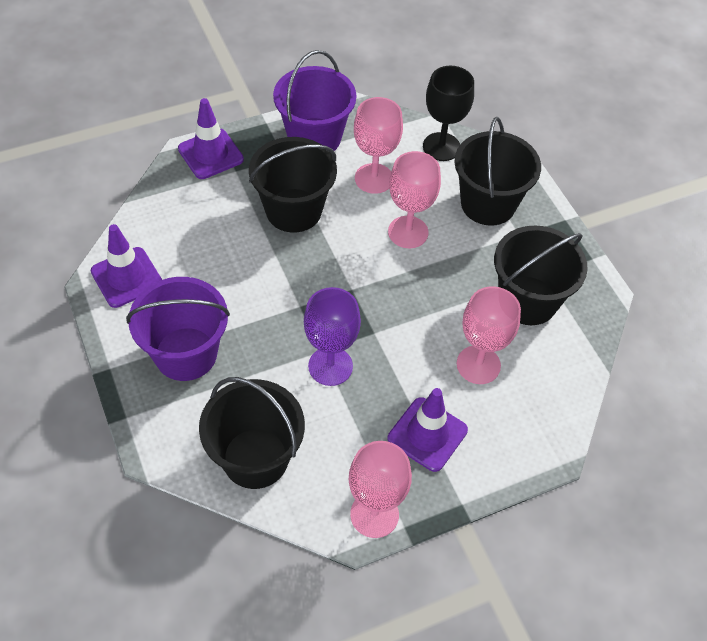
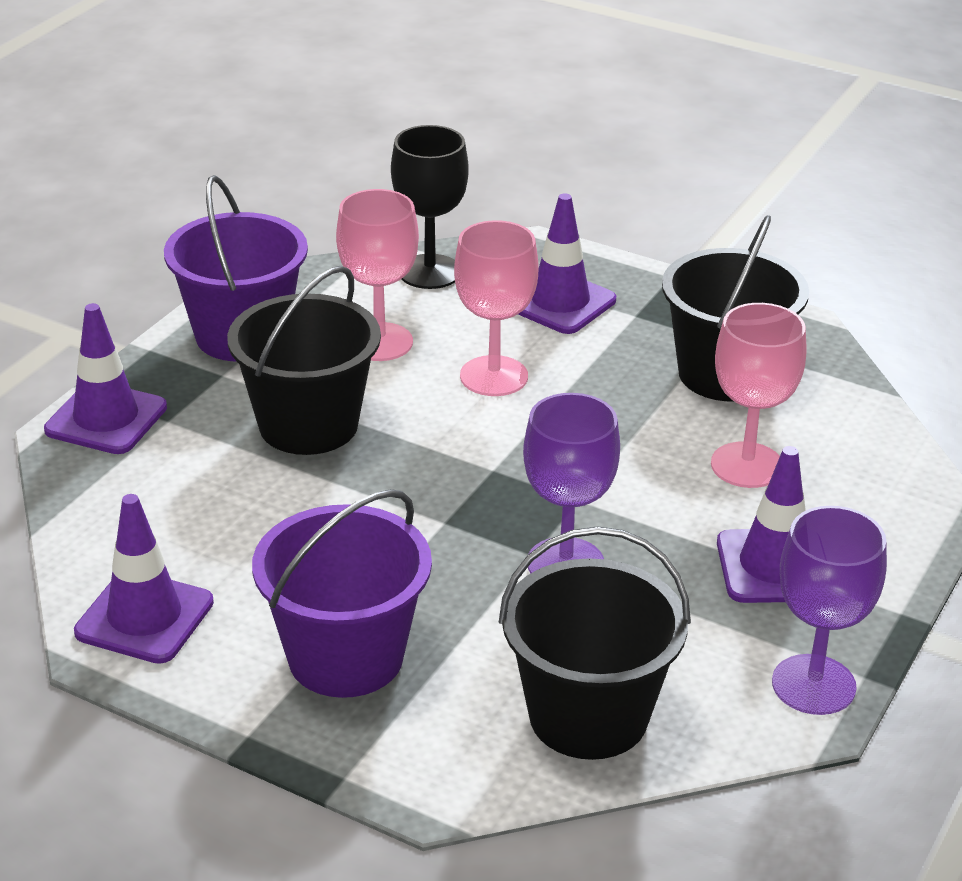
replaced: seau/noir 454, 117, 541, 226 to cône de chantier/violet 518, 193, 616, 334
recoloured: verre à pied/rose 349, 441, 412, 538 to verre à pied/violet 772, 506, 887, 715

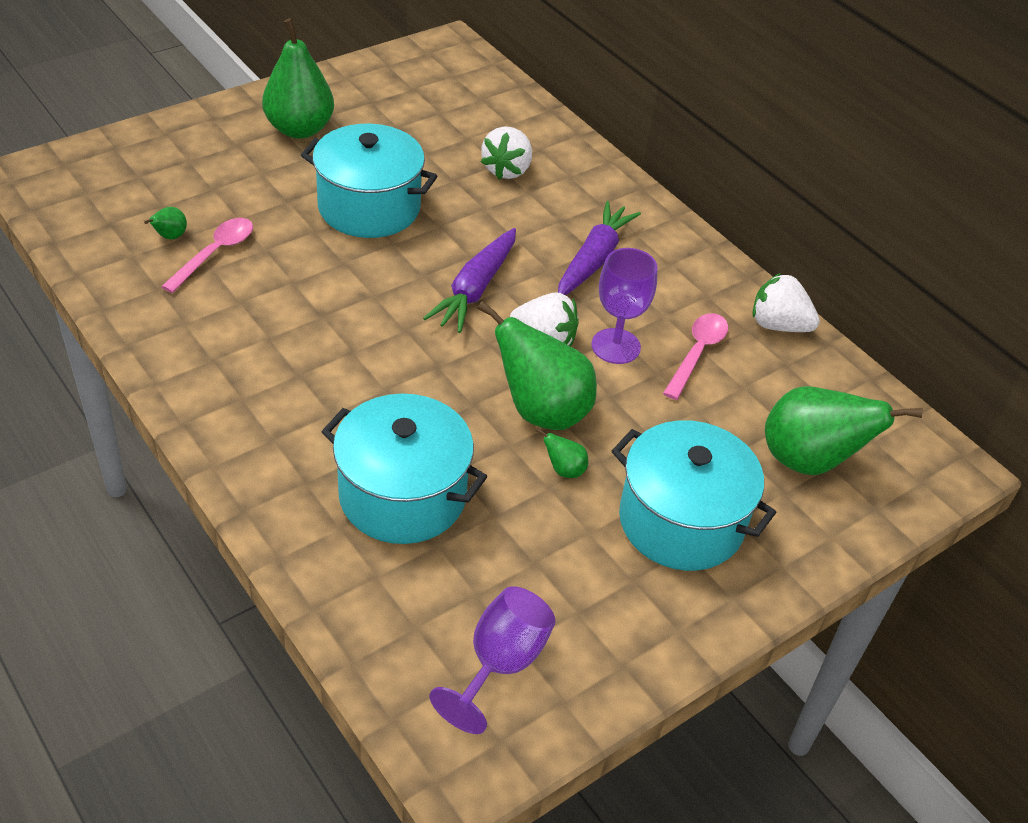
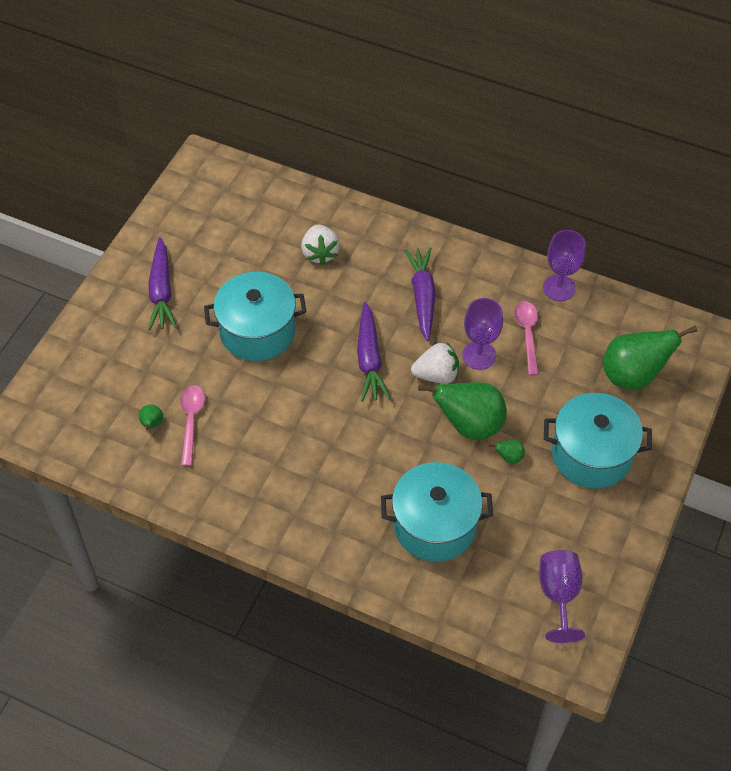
replaced: poire/vert 262, 18, 334, 139 to carotte/violet 148, 237, 177, 330; fraise/blanc 753, 273, 820, 332 to verre à pied/violet 543, 230, 586, 301

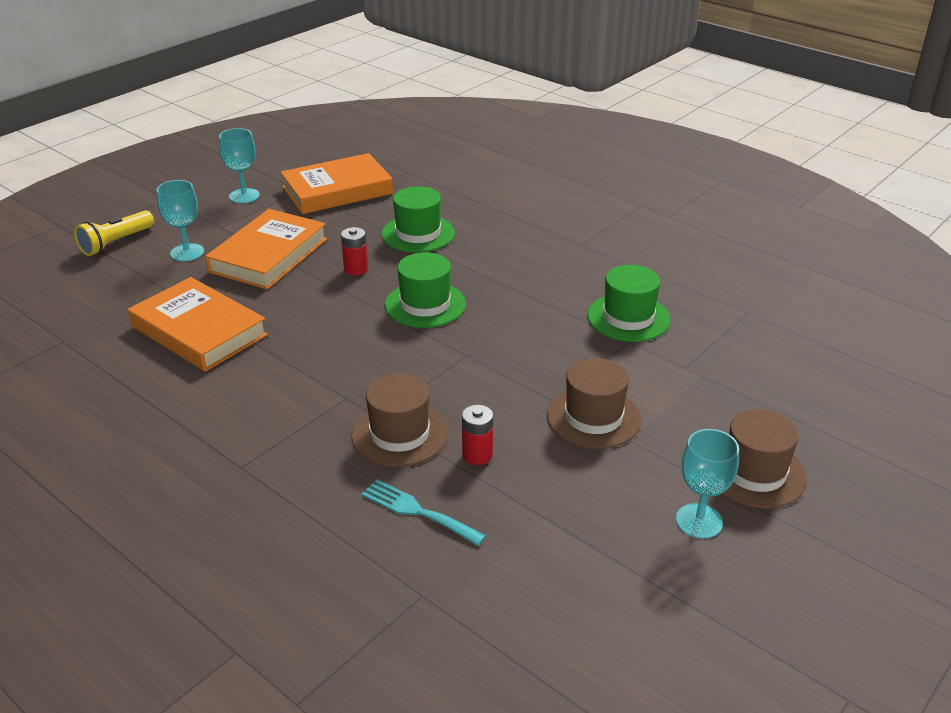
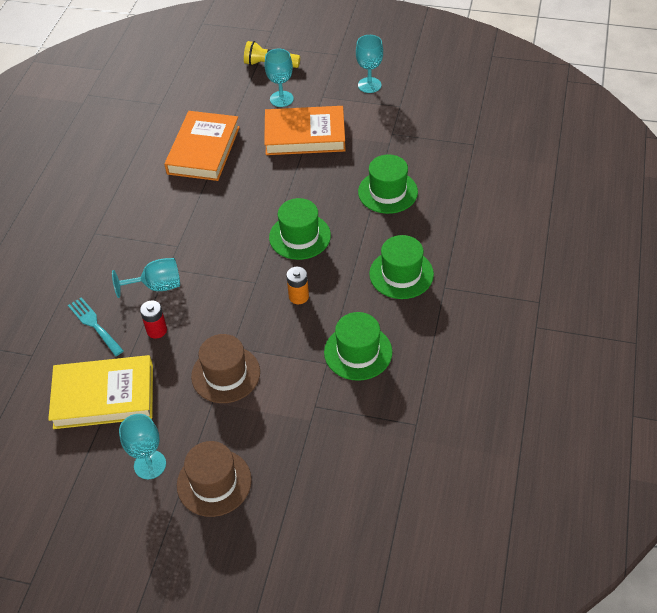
removed: livre/orange 280, 153, 393, 214; pile/rouge 341, 227, 368, 276
added: livre/jaune 48, 355, 153, 429; pile/orange 286, 267, 309, 304; chapeau/vert 369, 235, 434, 299
replaced: chapeau/marron 352, 373, 448, 467 to verre à pied/turquoise 112, 258, 180, 298
turned: fourchette/turquoise 362, 480, 486, 546 = 68, 297, 124, 356 45 degrees counterclockwise

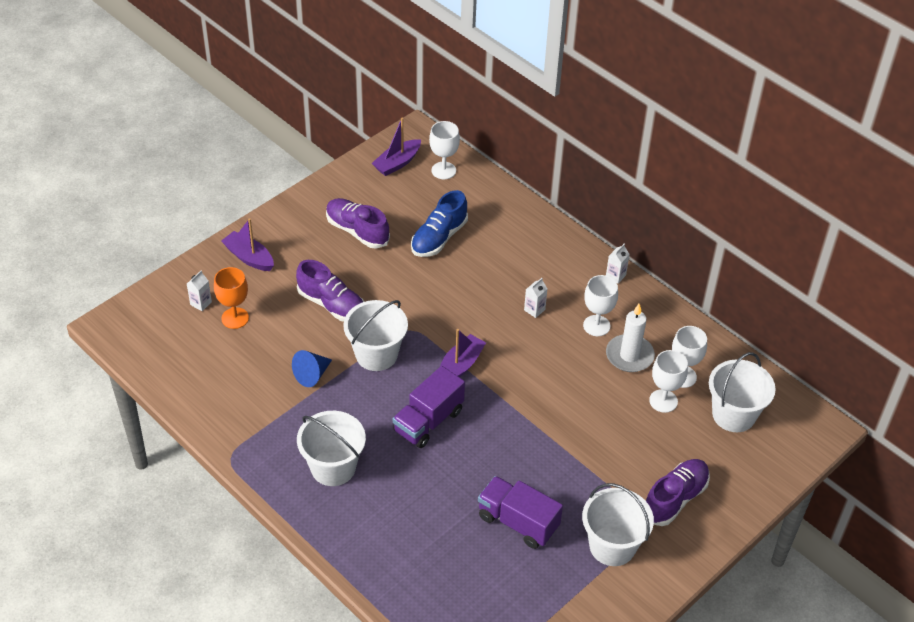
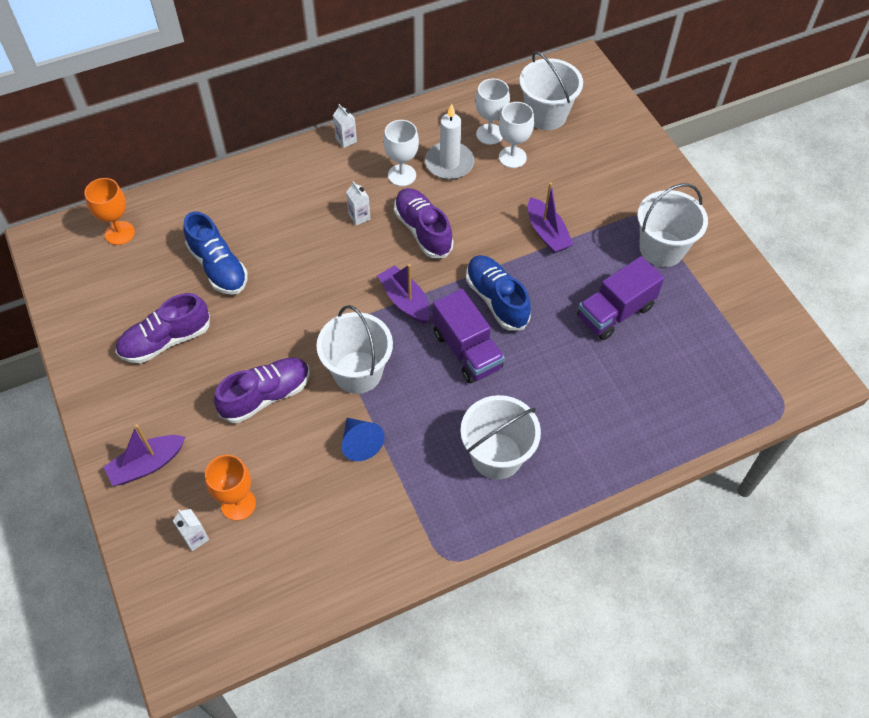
added: chaussure/bleu 466, 255, 531, 331
moved: bateau/violet 372, 118, 421, 176 to 528, 182, 574, 253; chaussure/violet 646, 459, 710, 526 to 394, 188, 453, 258
recoloured: verre à pied/blanc 429, 121, 460, 179 to verre à pied/orange 84, 178, 135, 245

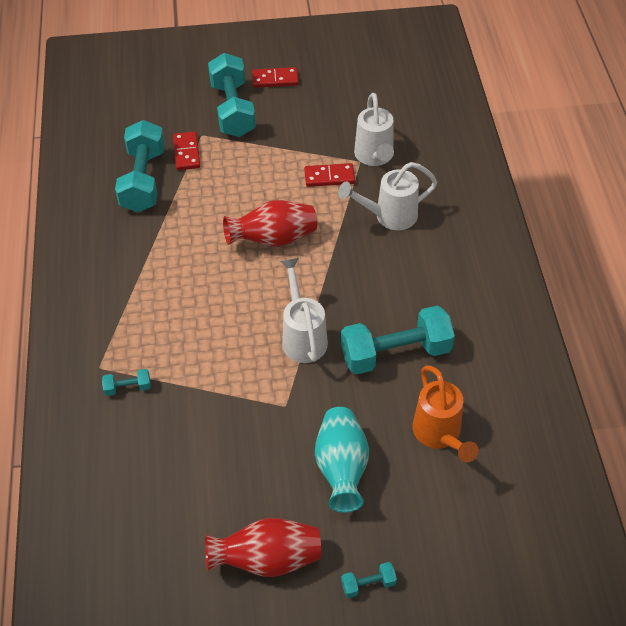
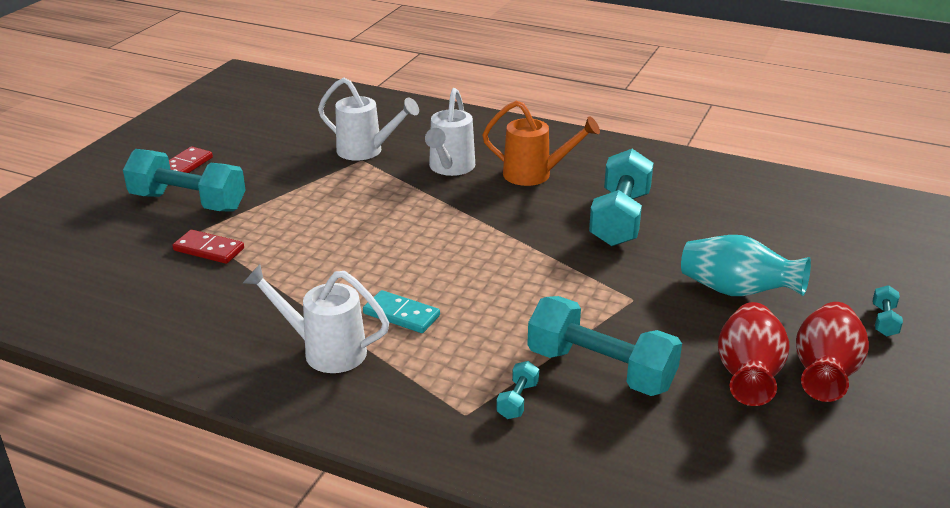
removed: domino/rouge 304, 163, 355, 187
added: domino/turquoise 363, 290, 440, 333
moved: haltère/turquoise 115, 120, 165, 212 to 527, 296, 682, 396; vase/rouge 223, 200, 317, 247 to 718, 302, 790, 406; arrosoir/blanc 280, 258, 328, 363 to 243, 264, 389, 373; arrosoir/orange 412, 366, 479, 462 to 482, 100, 600, 186

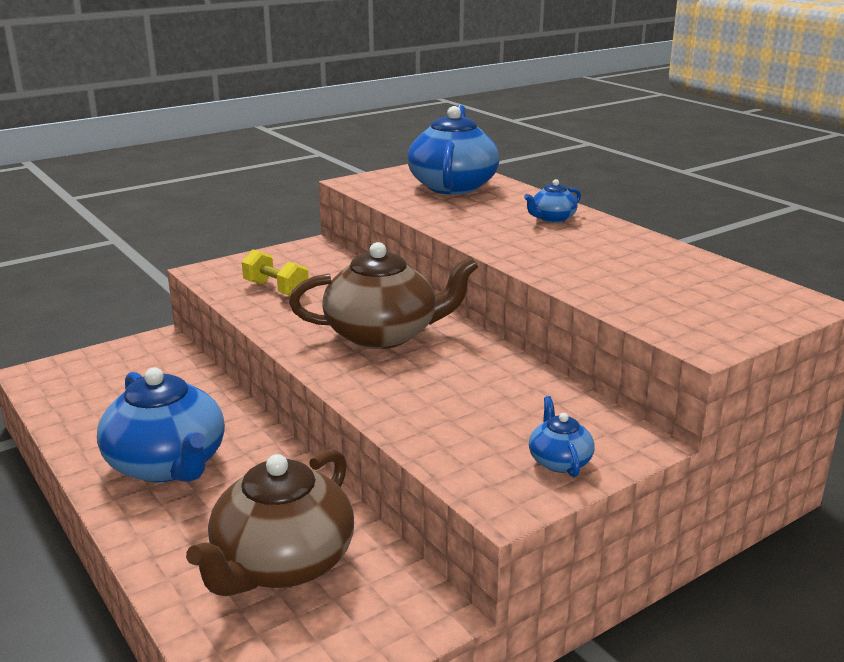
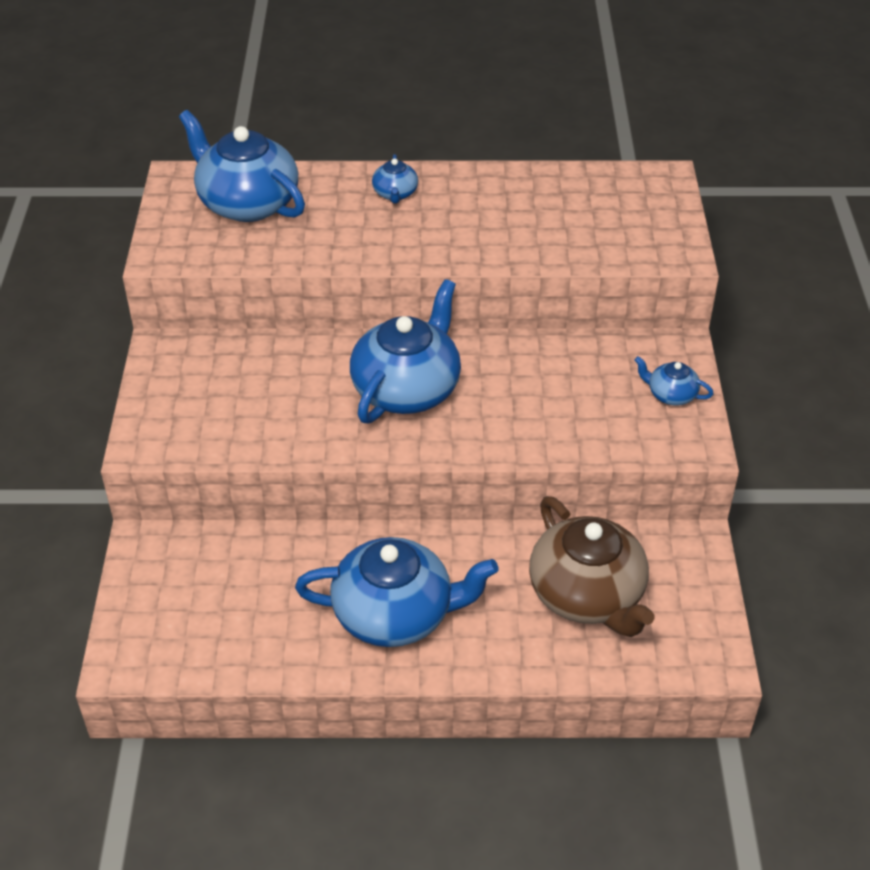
removed: haltère/jaune 242, 249, 309, 296
recoloured: théière/marron 289, 242, 478, 349 to théière/bleu 350, 279, 461, 423

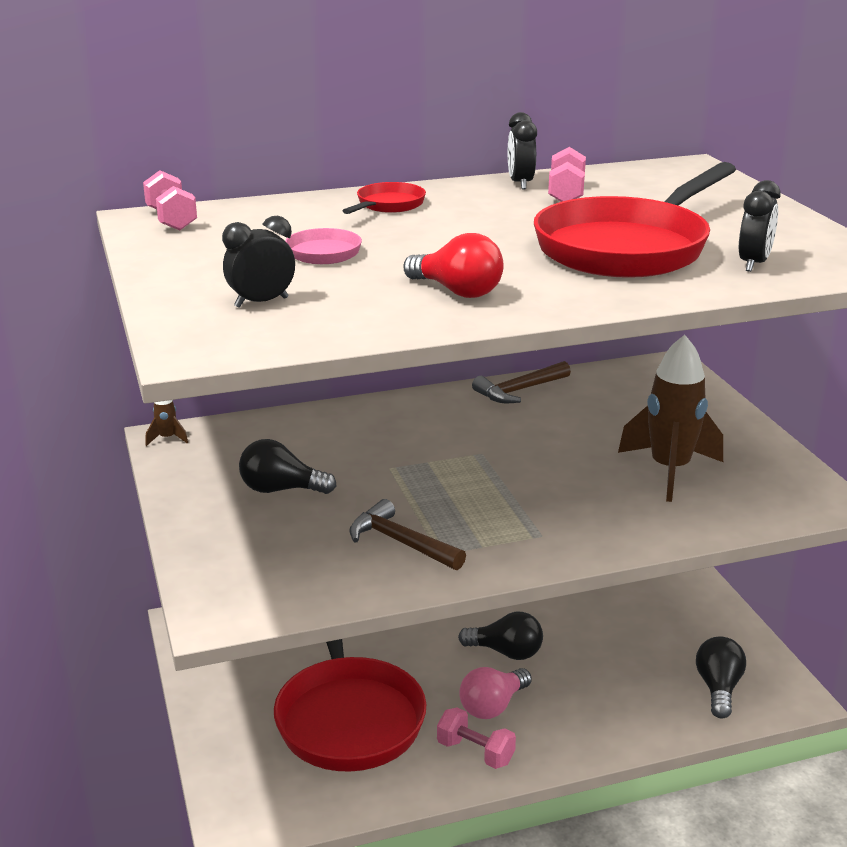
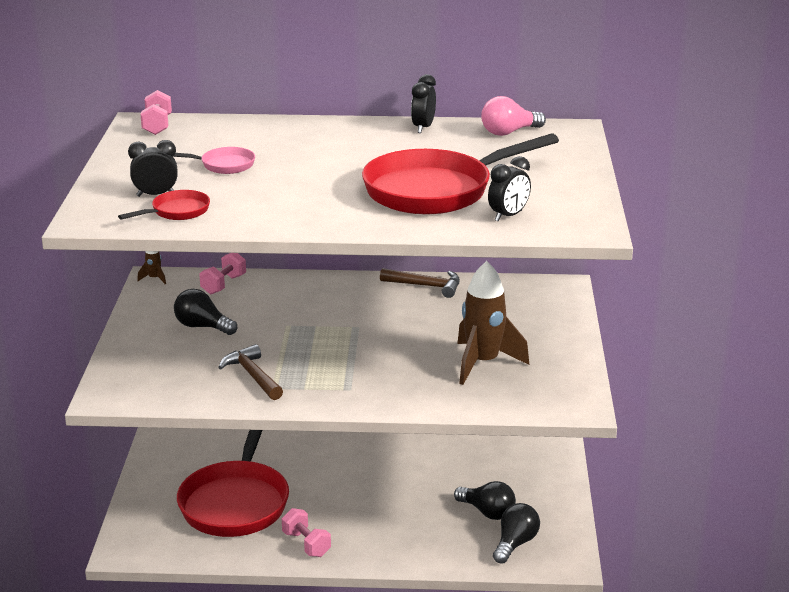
removed: ampoule/rouge 403, 233, 504, 298
moved: poêle/rouge 342, 182, 426, 214 to 118, 190, 210, 220; ampoule/noir 458, 612, 543, 660 to 454, 481, 516, 520; ampoule/rose 459, 667, 532, 719 to 481, 96, 546, 136; haltère/rose 548, 147, 586, 202 to 199, 253, 246, 294
turned: marteau/marron 472, 361, 571, 403 = 380, 268, 460, 298 150 degrees counterclockwise

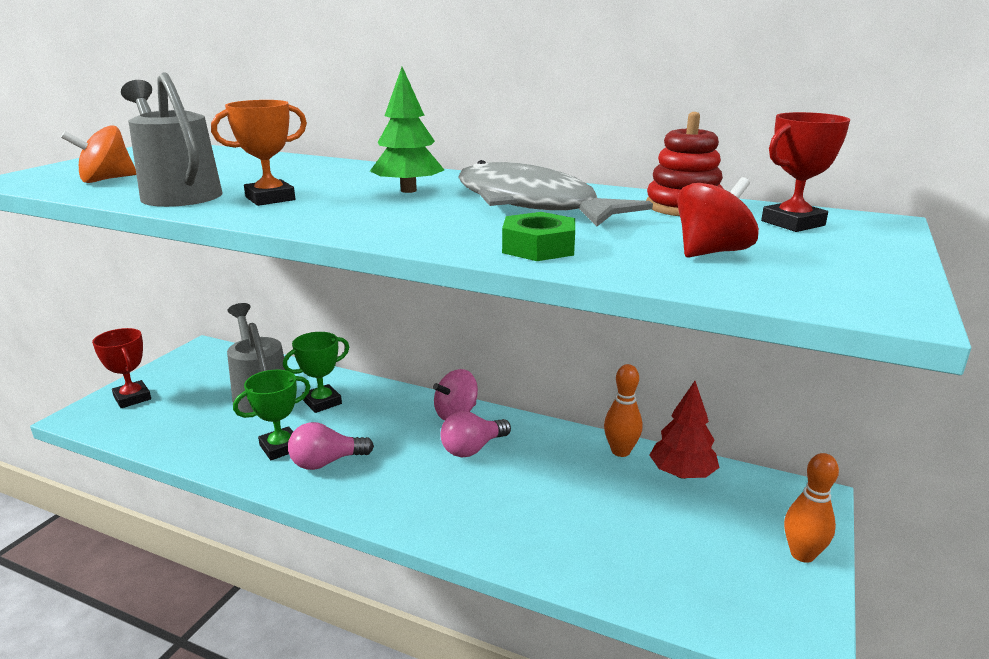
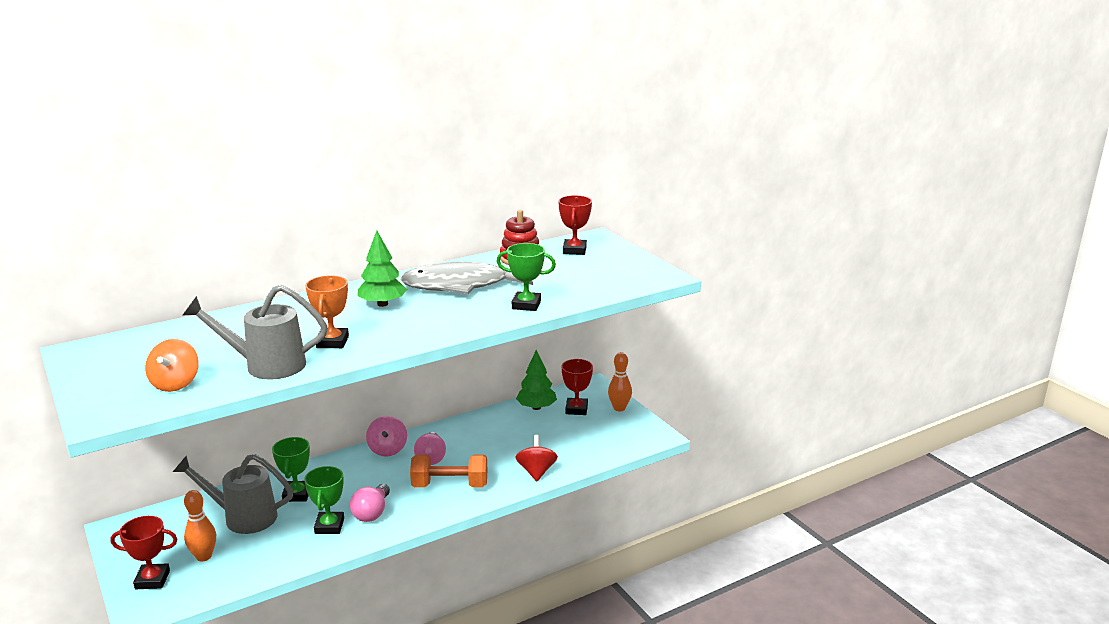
added: haltère/orange 410, 455, 487, 487; trophée/rouge 561, 359, 593, 415
moved: quille/orange 604, 364, 642, 457 to 184, 490, 216, 561; toupie/rouge 677, 177, 759, 258 to 515, 435, 558, 481
replaced: écrou/vert 502, 212, 575, 261 to trophée/vert 496, 243, 556, 311
recoloured: arbre/rouge 650, 381, 720, 479 to arbre/vert 516, 350, 557, 410

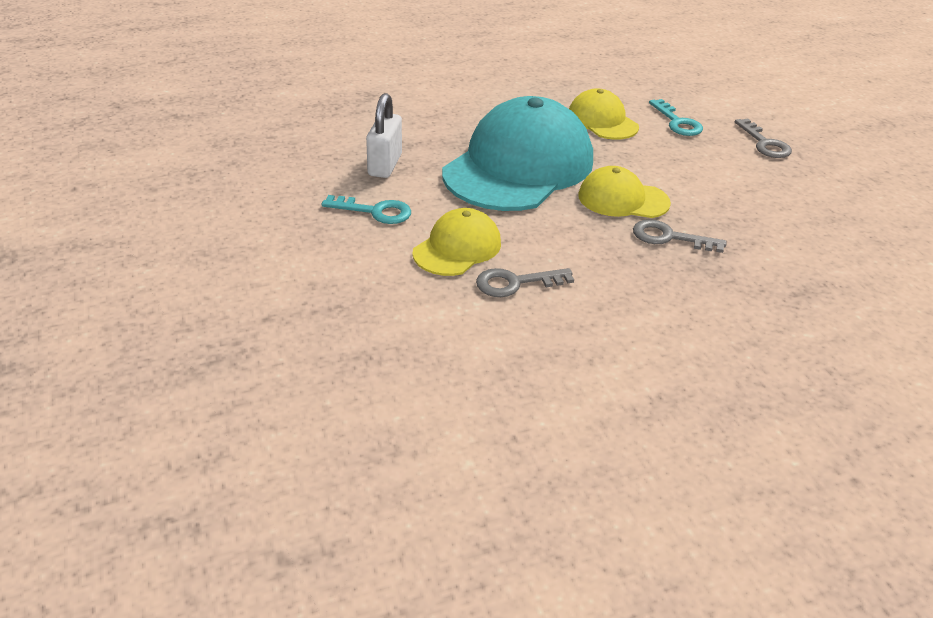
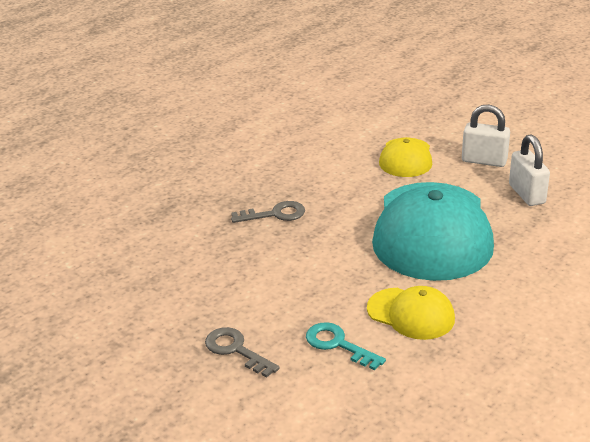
removed: clé/gris 476, 268, 574, 297; casquette/jaune 578, 166, 671, 218
replaced: clé/turquoise 322, 195, 411, 224 to cadenas/blanc 462, 105, 510, 167

